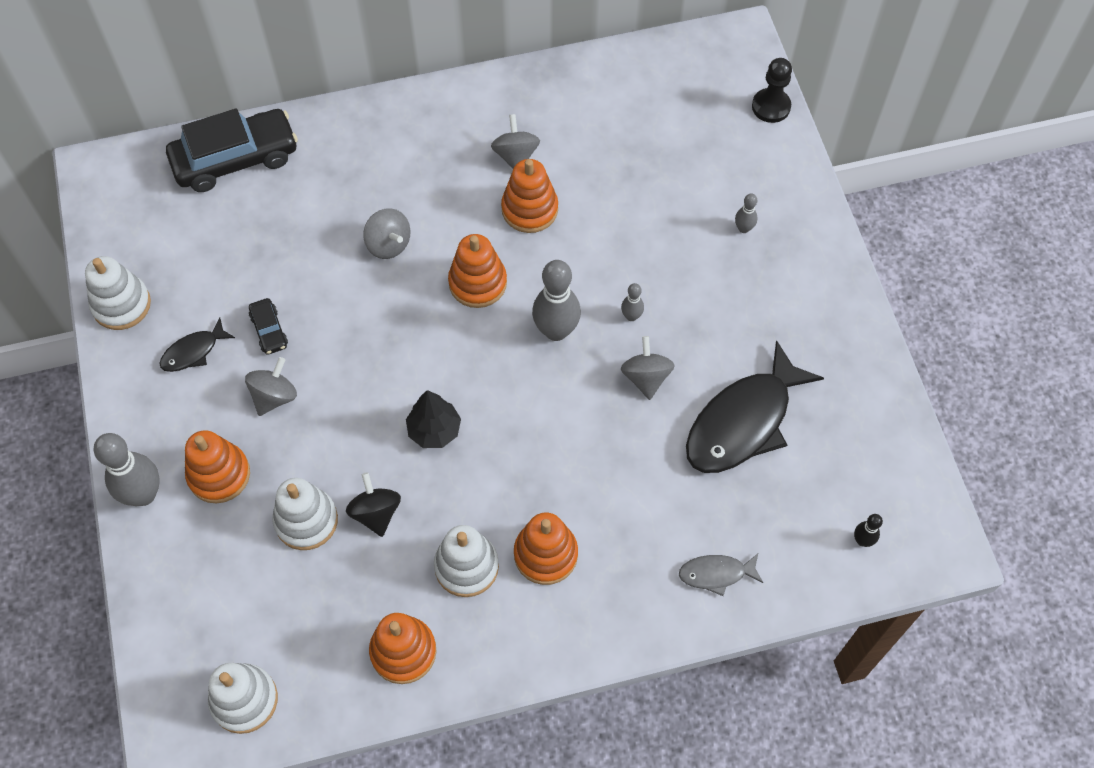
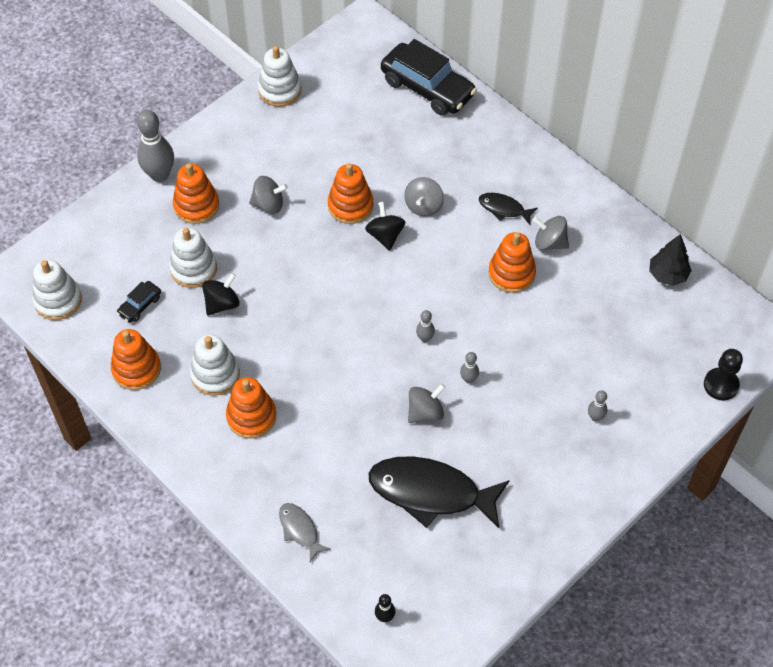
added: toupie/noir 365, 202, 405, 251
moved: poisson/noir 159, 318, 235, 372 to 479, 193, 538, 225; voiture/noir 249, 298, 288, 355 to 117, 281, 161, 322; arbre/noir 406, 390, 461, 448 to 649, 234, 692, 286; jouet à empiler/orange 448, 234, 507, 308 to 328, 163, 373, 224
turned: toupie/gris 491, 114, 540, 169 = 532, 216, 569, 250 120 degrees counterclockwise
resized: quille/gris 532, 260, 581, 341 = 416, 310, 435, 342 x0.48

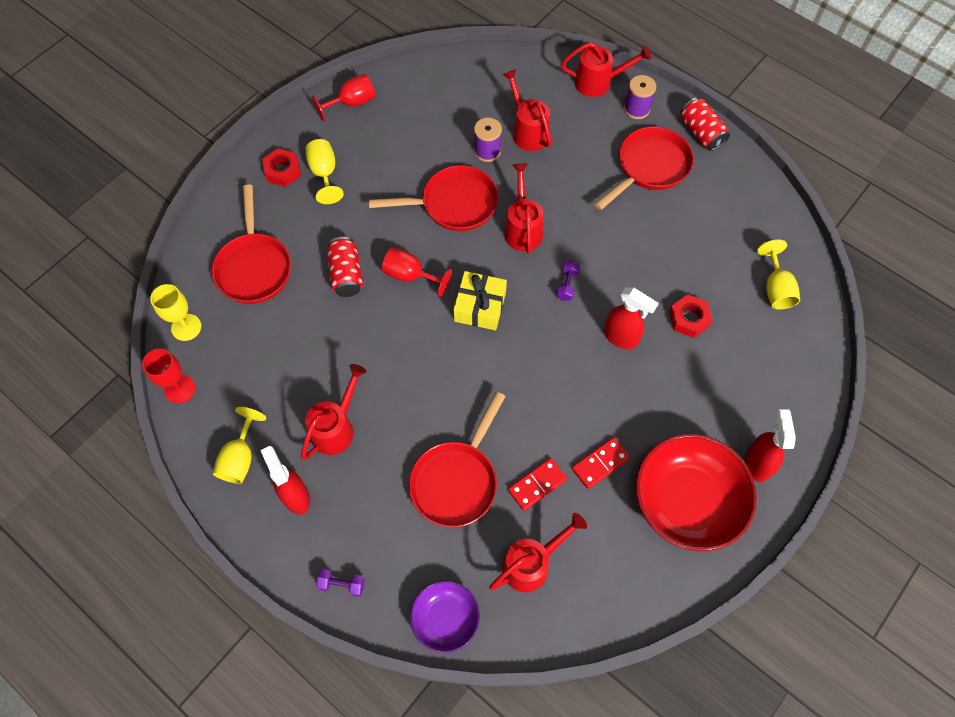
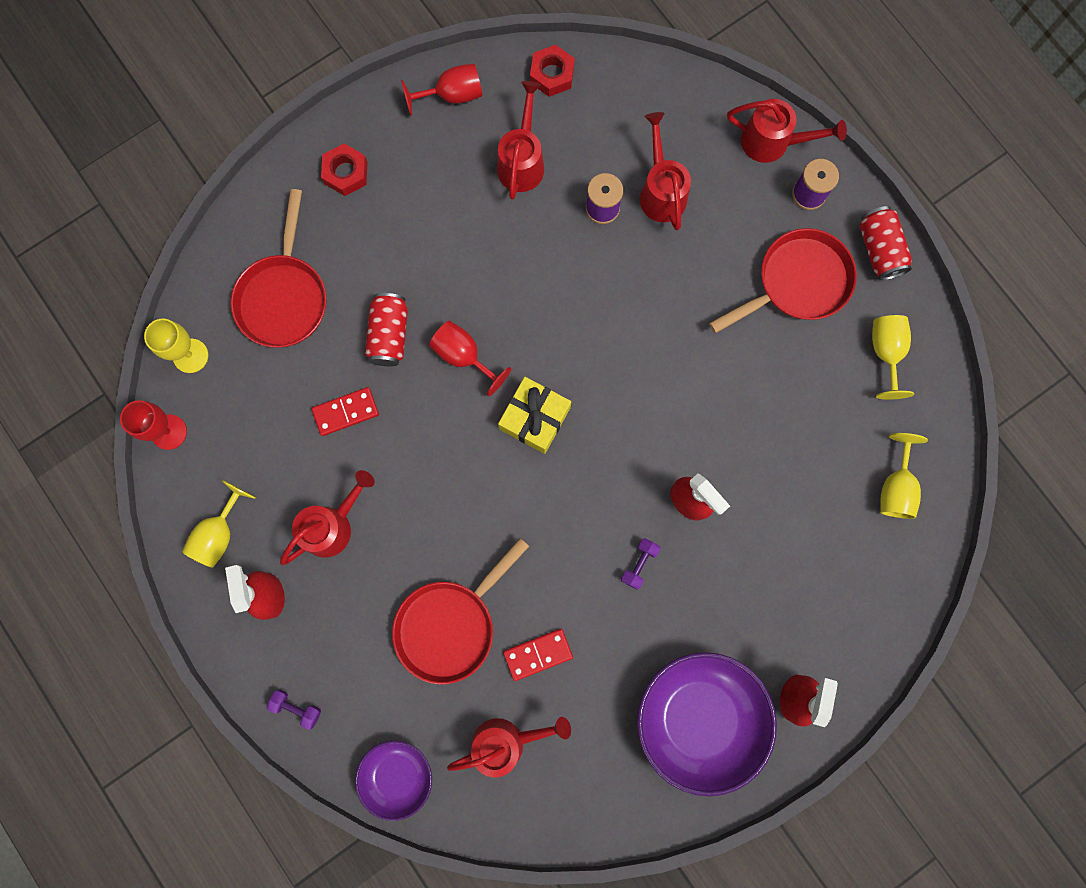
removed: poêle/rouge 369, 165, 499, 231
moved: verre à pied/jaune 306, 139, 344, 204 to 872, 315, 914, 400; arrosoir/rouge 504, 163, 543, 254 to 497, 81, 544, 199; haltère/violet 556, 260, 580, 301 to 621, 538, 661, 590; domino/rouge 572, 437, 630, 489 to 311, 387, 379, 436; écrou/rouge 669, 294, 713, 338 to 530, 45, 575, 97
recoloured: bol/rouge 636, 434, 757, 551 to bol/violet 637, 652, 777, 796

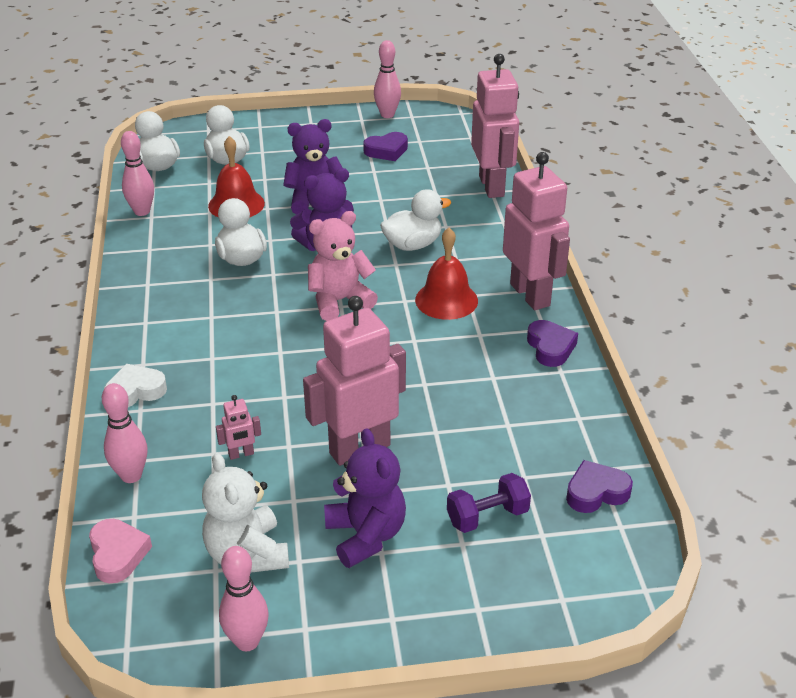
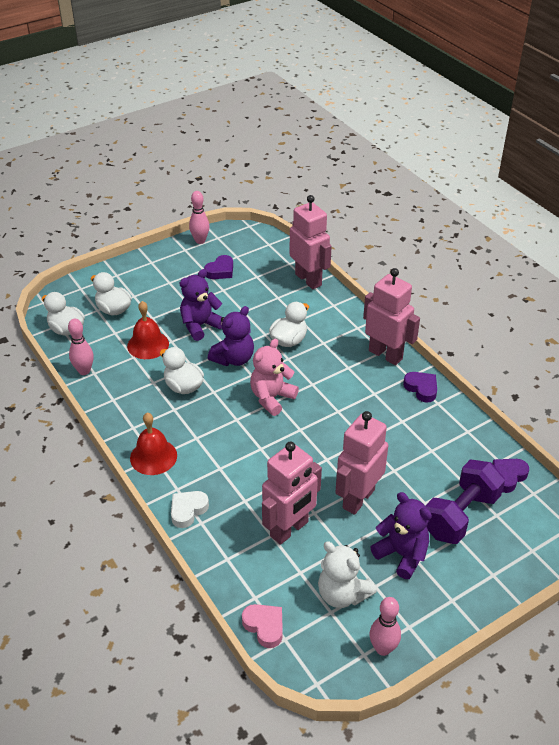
removed: quille/rose 102, 383, 148, 483
moved: cloche/rouge 415, 228, 478, 320 to 130, 413, 177, 475
resized: robot/rose 216, 395, 261, 460 = 262, 442, 322, 545 x2.43; haltère/violet 447, 473, 531, 533 = 425, 460, 505, 544 x1.78

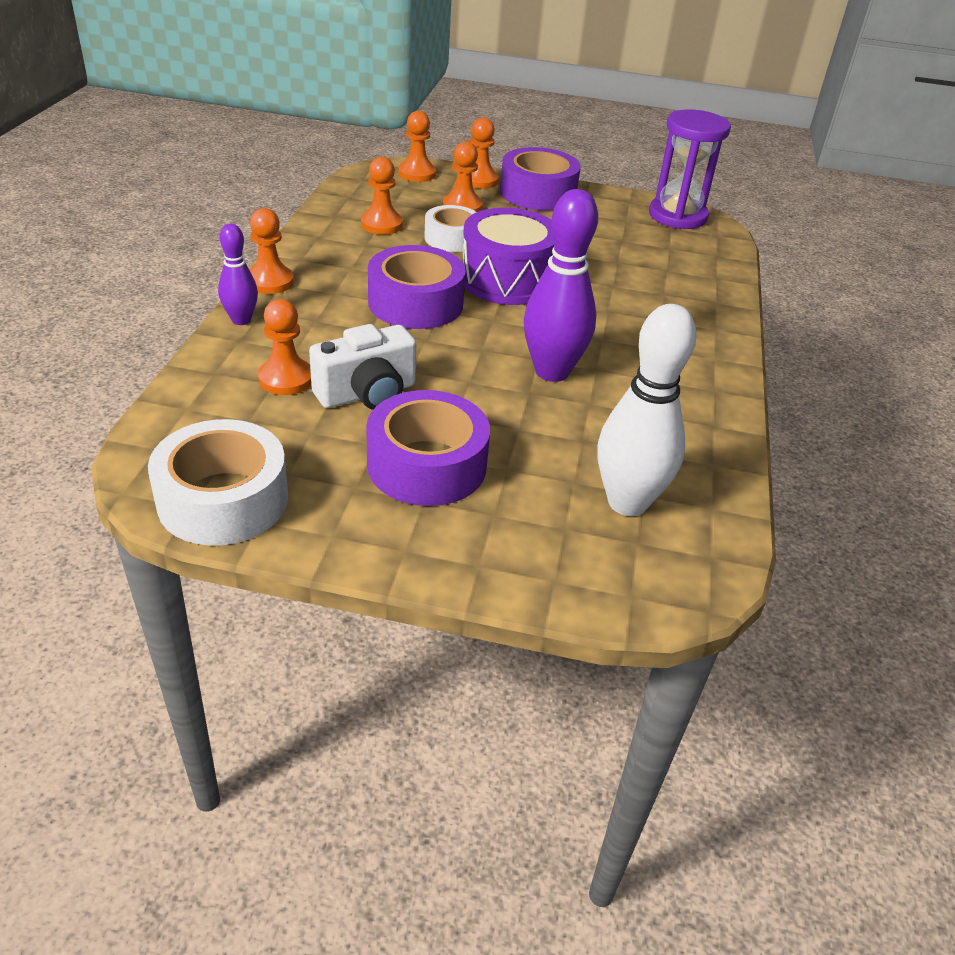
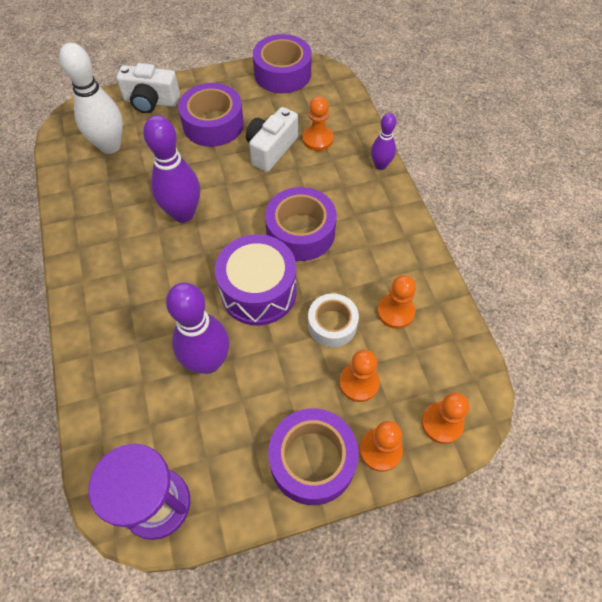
removed: pion/orange 250, 208, 294, 294
added: appareil photo/blanc 116, 63, 180, 113; quille/violet 166, 283, 229, 374
recoloured: ruban adhésif/blanc 148, 419, 288, 546 to ruban adhésif/violet 253, 34, 312, 93

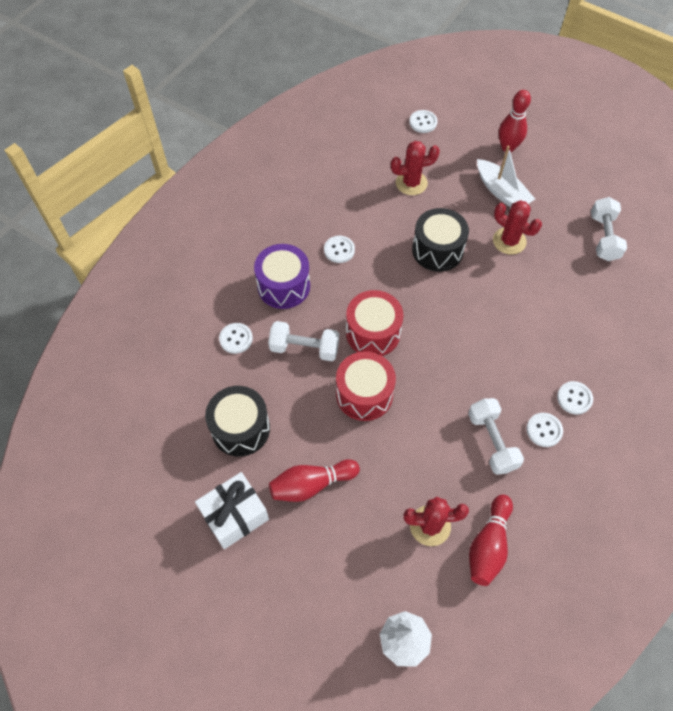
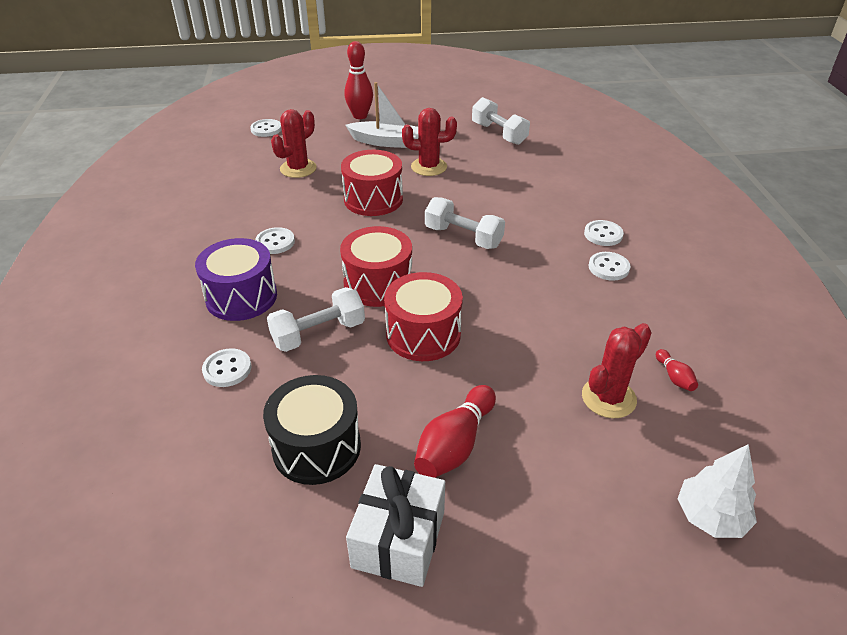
moved: haltère/blanc 468, 398, 524, 475 to 425, 197, 505, 249
recoloured: tambour/noir 412, 208, 469, 272 to tambour/rouge 341, 150, 403, 216
resized: quille/rouge 469, 494, 513, 586 = 656, 349, 698, 391 x0.49

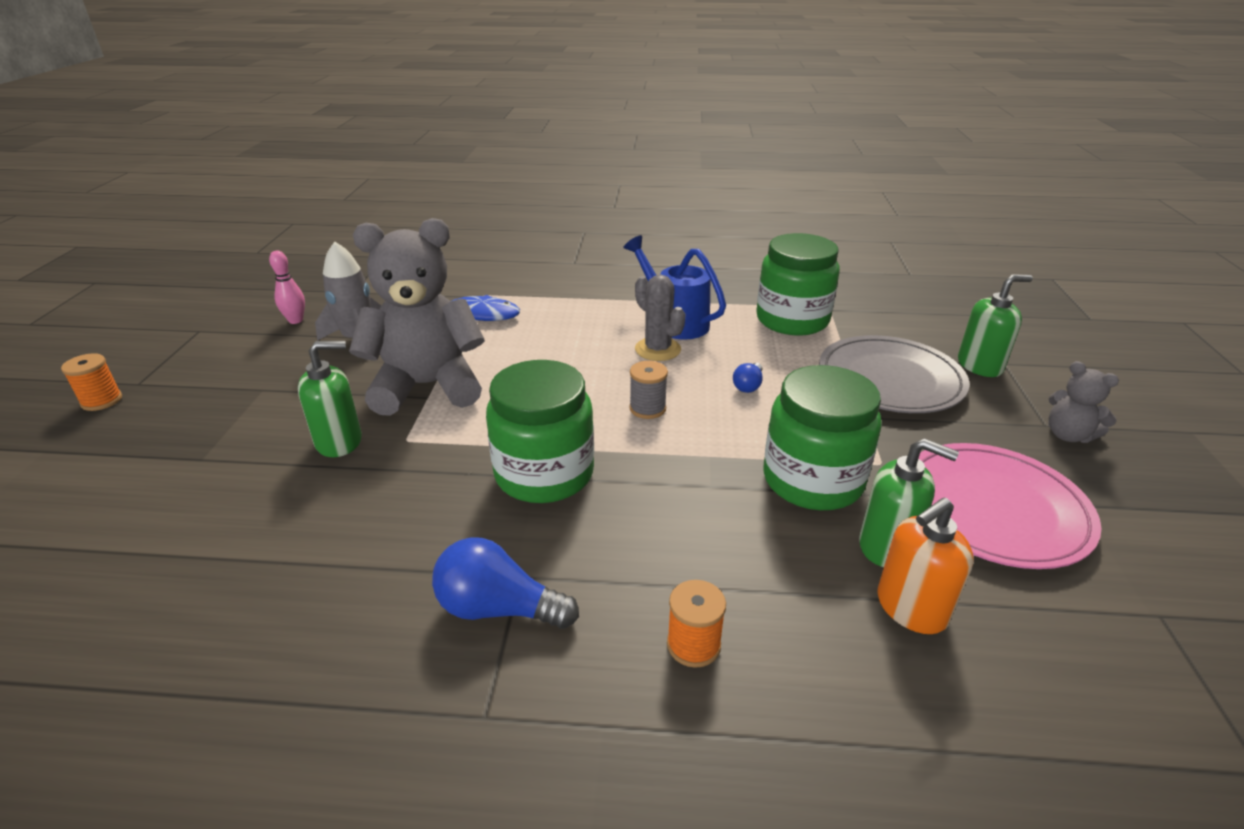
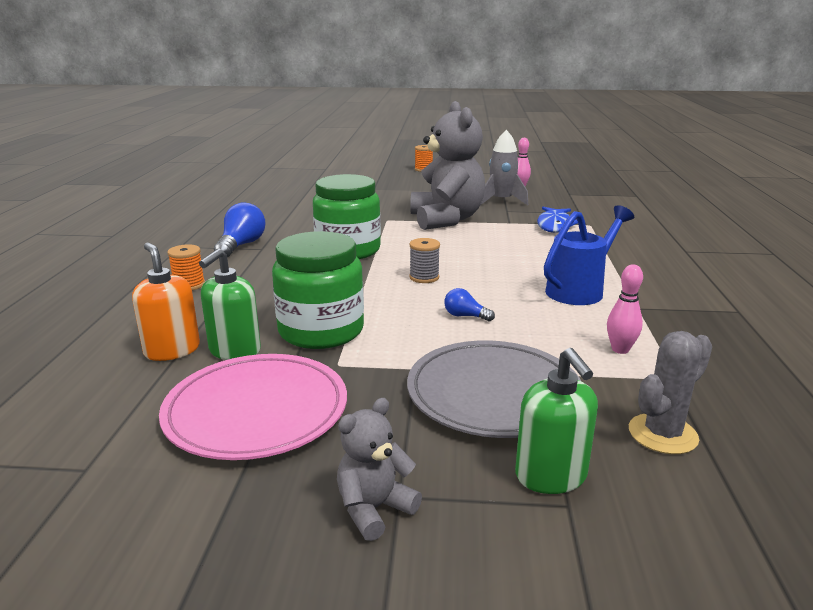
removed: distributeur de savon/vert 298, 341, 362, 457
moved: cactus/gris 635, 275, 685, 361 to 629, 331, 713, 454
replaced: bocal/vert 756, 233, 840, 336 to quille/rose 607, 265, 643, 354

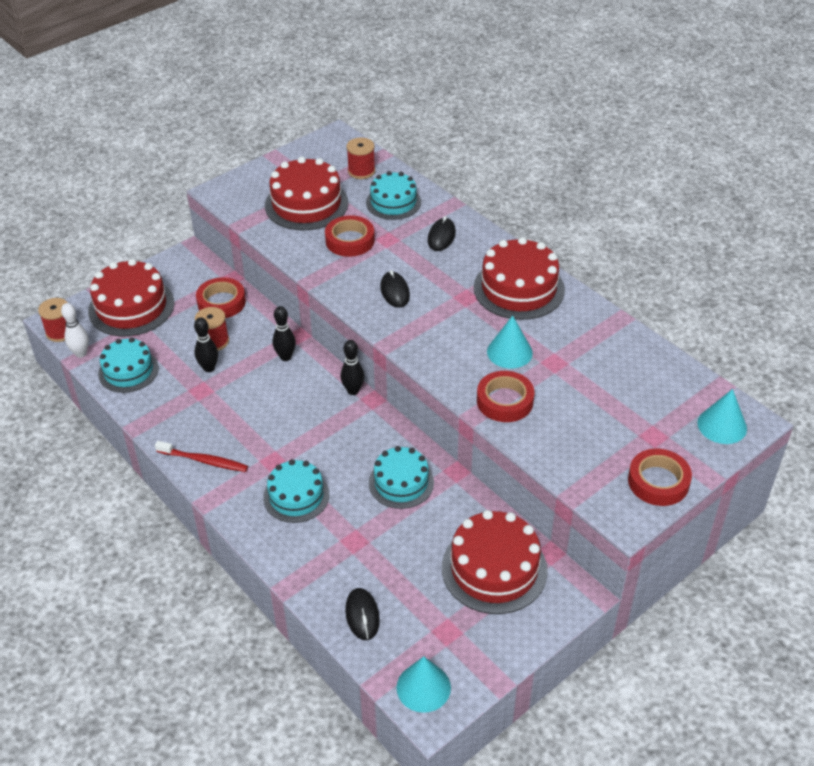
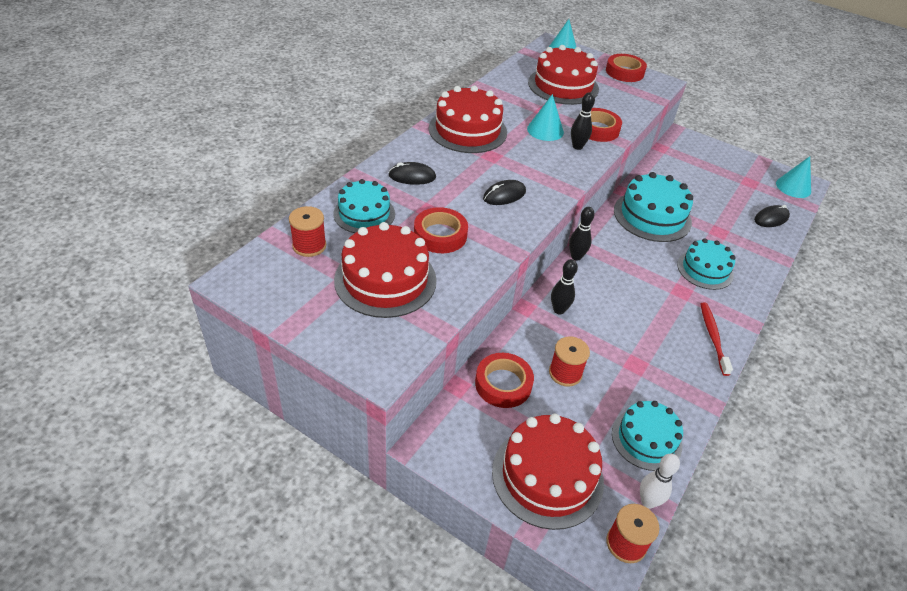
moved: quille/noir 194, 317, 218, 372 to 571, 92, 595, 150; gâteau/rouge 442, 510, 548, 614 to 528, 45, 599, 105
resized: gâteau/turquoise 369, 446, 434, 509 = 614, 172, 693, 242 x1.51

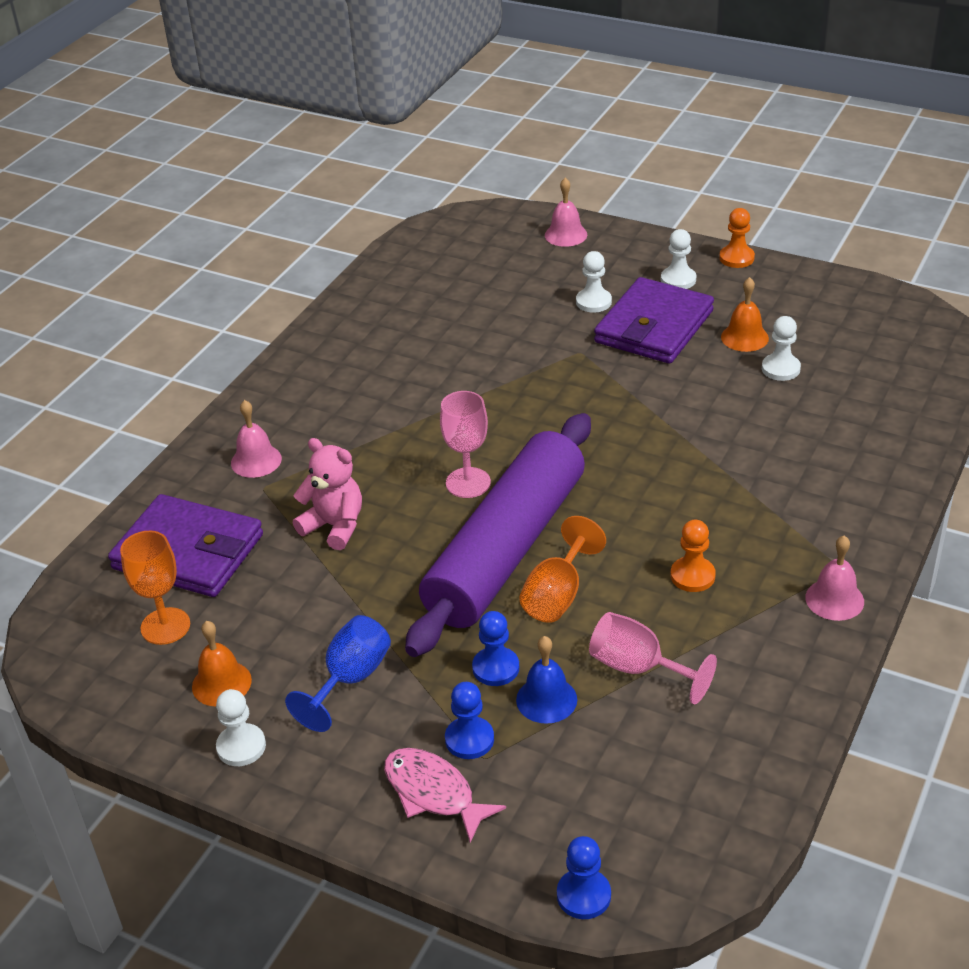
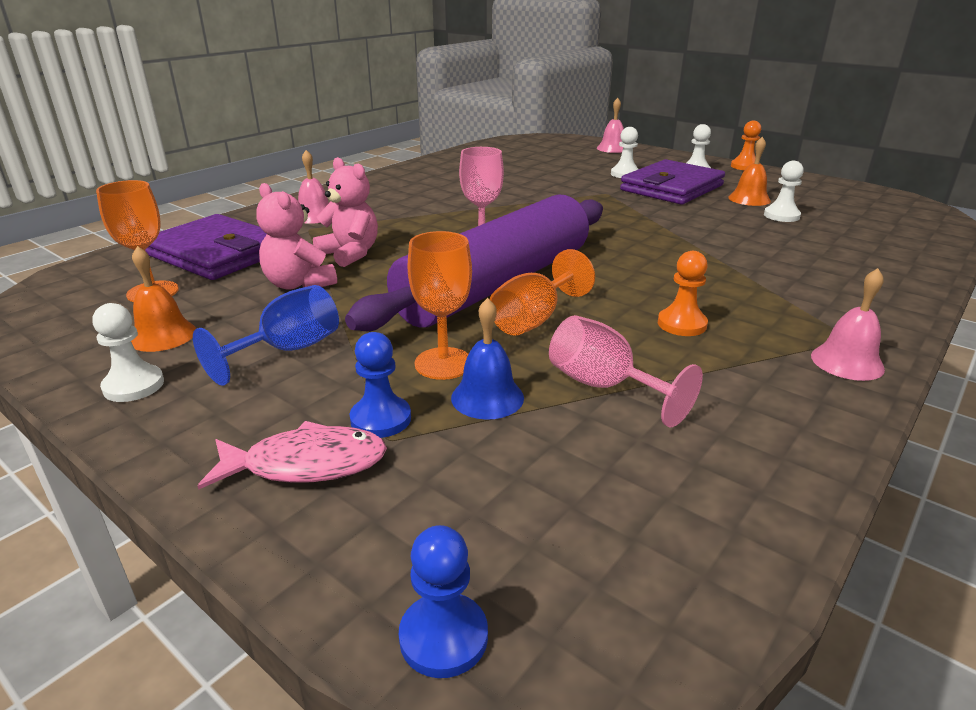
added: ours en peluche/rose 256, 183, 337, 290
replaced: pion/bleu 472, 611, 519, 686 to verre à pied/orange 407, 231, 472, 380
turned: poisson/rose 384, 748, 506, 843 = 198, 421, 387, 490 120 degrees clockwise

